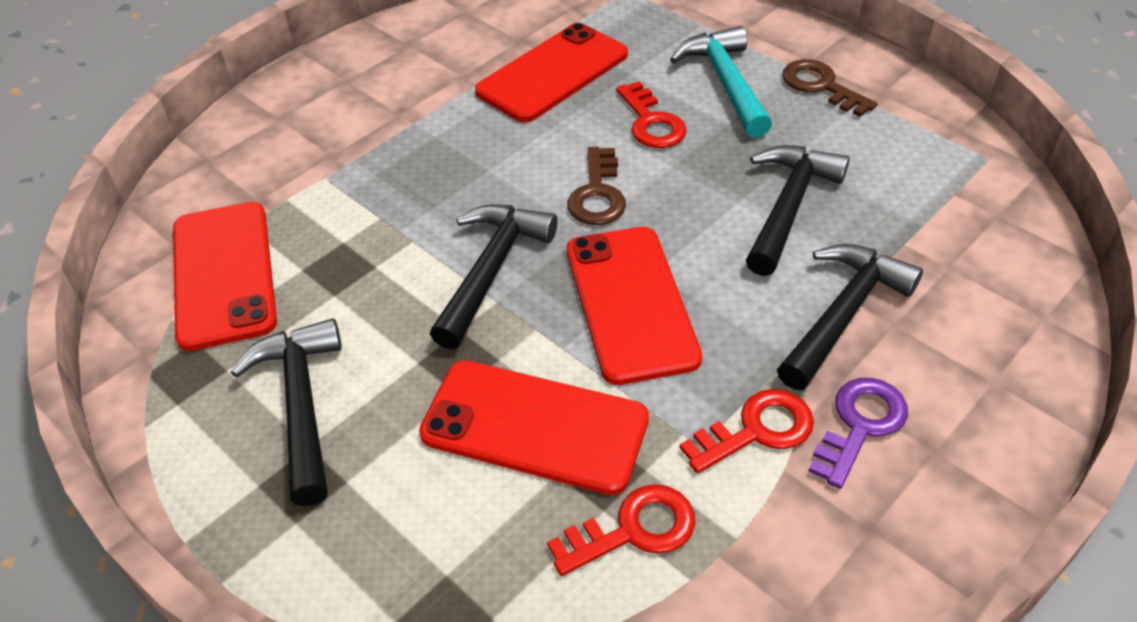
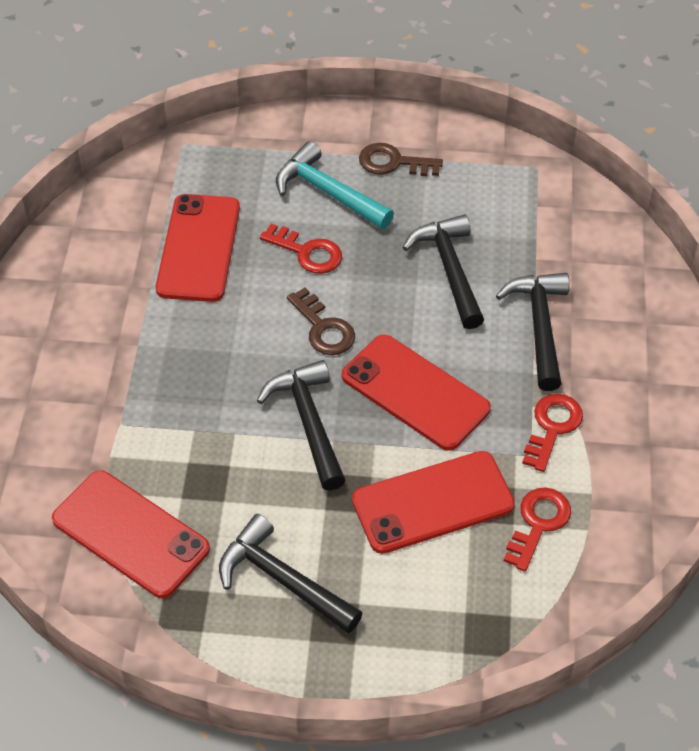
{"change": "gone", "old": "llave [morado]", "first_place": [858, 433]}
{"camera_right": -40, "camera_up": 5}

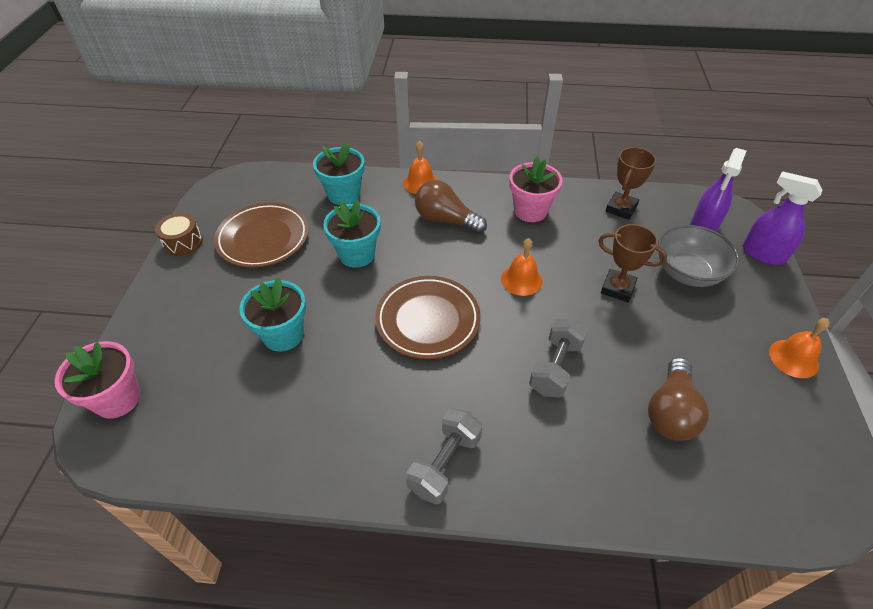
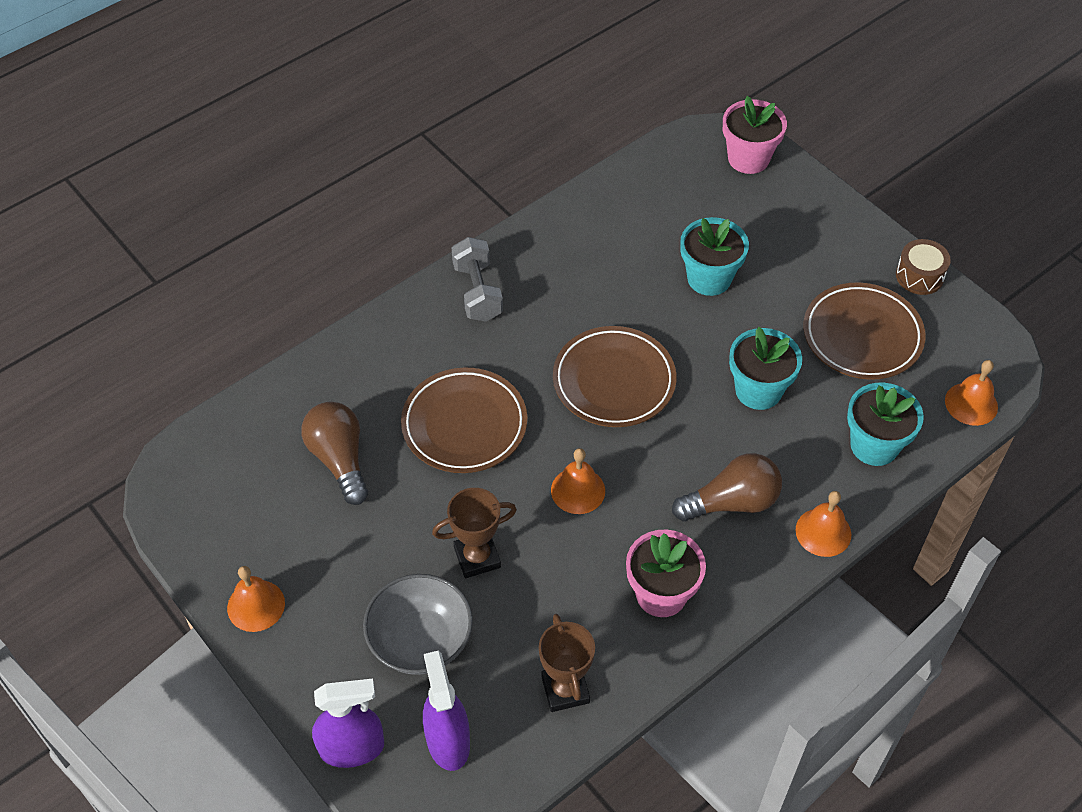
{"change": "swapped", "old": "mancuerna [gris]", "new": "plato [marrón]", "first_place": [558, 358], "second_place": [464, 420]}
{"change": "new", "new": "campana [naranja]", "second_place": [971, 393]}
{"camera_right": 135, "camera_up": 5}

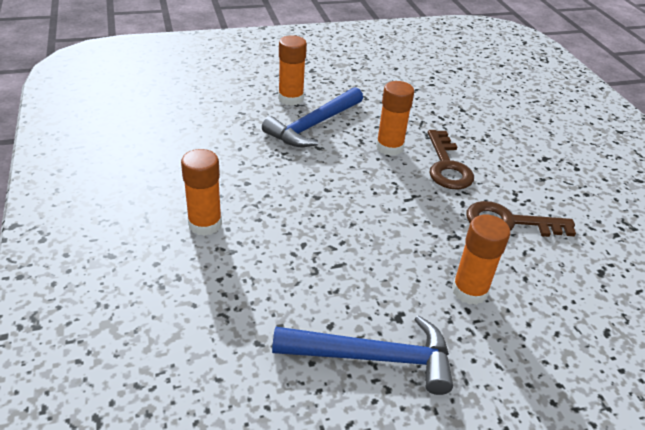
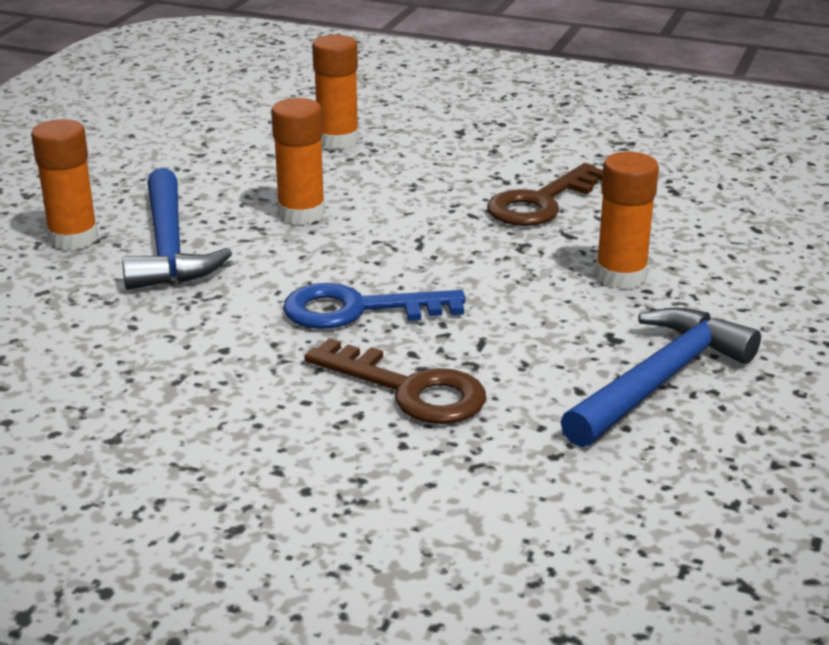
{"change": "shifted", "old": "barra de pegamento [naranja]", "first_place": [201, 192], "second_place": [335, 92]}
{"change": "shifted", "old": "llave [marrón]", "first_place": [451, 160], "second_place": [395, 381]}
{"change": "new", "new": "llave [azul]", "second_place": [374, 306]}
{"camera_right": -50, "camera_up": -10}

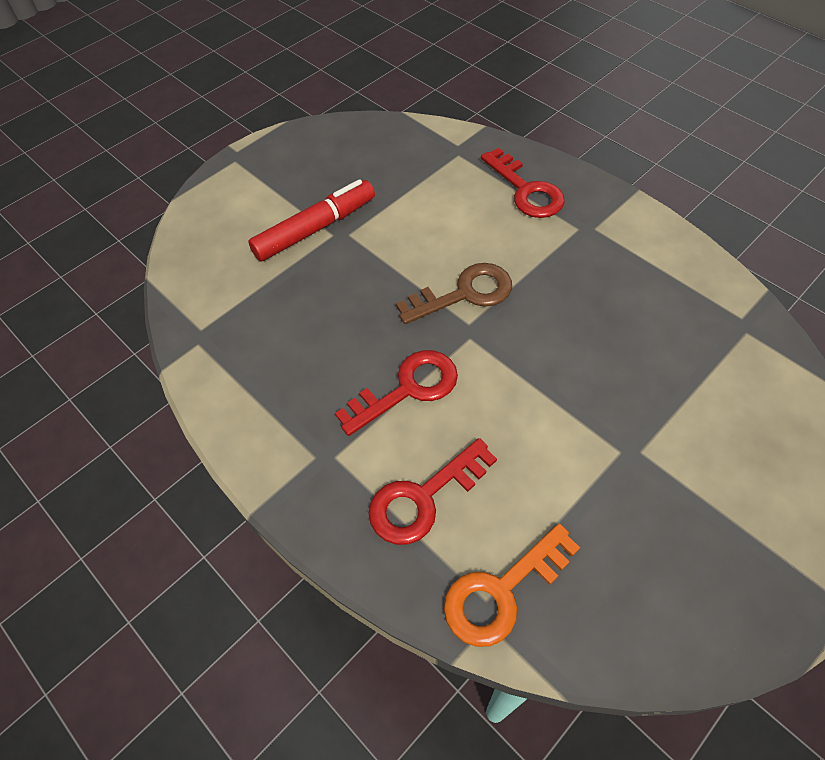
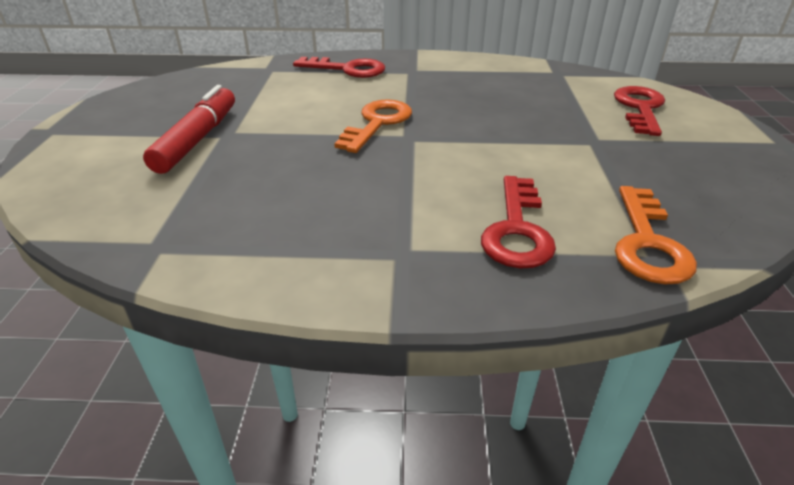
{"change": "shifted", "old": "llave [rojo]", "first_place": [396, 393], "second_place": [639, 111]}
{"change": "repainted", "old": "llave [marrón]", "new": "llave [naranja]", "first_place": [454, 293], "second_place": [373, 126]}
{"camera_right": -45, "camera_up": -20}

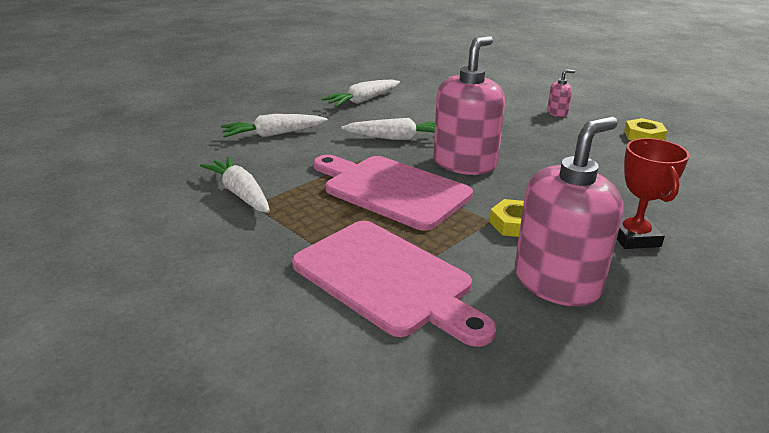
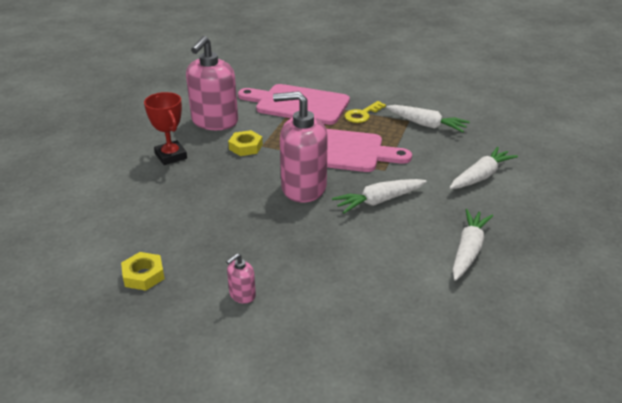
{"change": "rotated", "old": "dispensador de jabón [rosa]", "first_place": [469, 105], "second_place": [300, 147], "degrees": 90}
{"change": "new", "new": "llave [amarillo]", "second_place": [365, 112]}
{"camera_right": 155, "camera_up": 5}

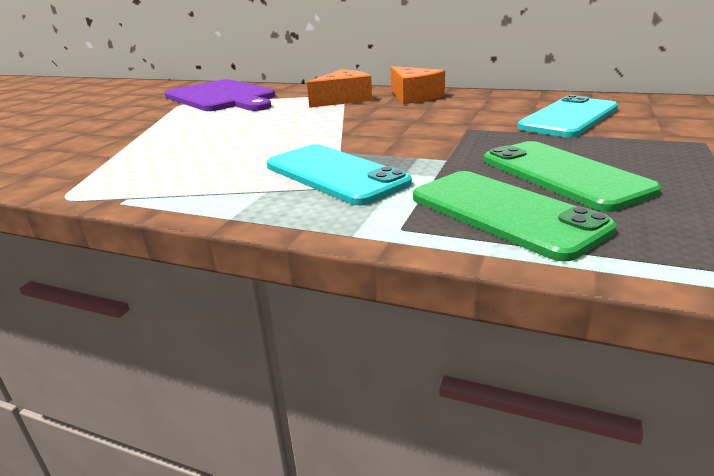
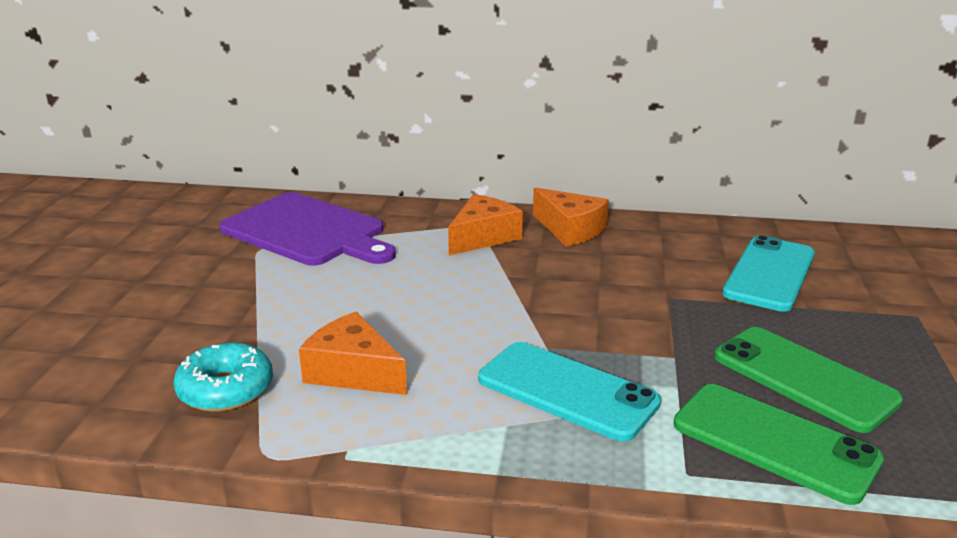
{"change": "new", "new": "rosquilla [turquesa]", "second_place": [223, 377]}
{"change": "new", "new": "queso [naranja]", "second_place": [353, 353]}
{"camera_right": -15, "camera_up": 0}

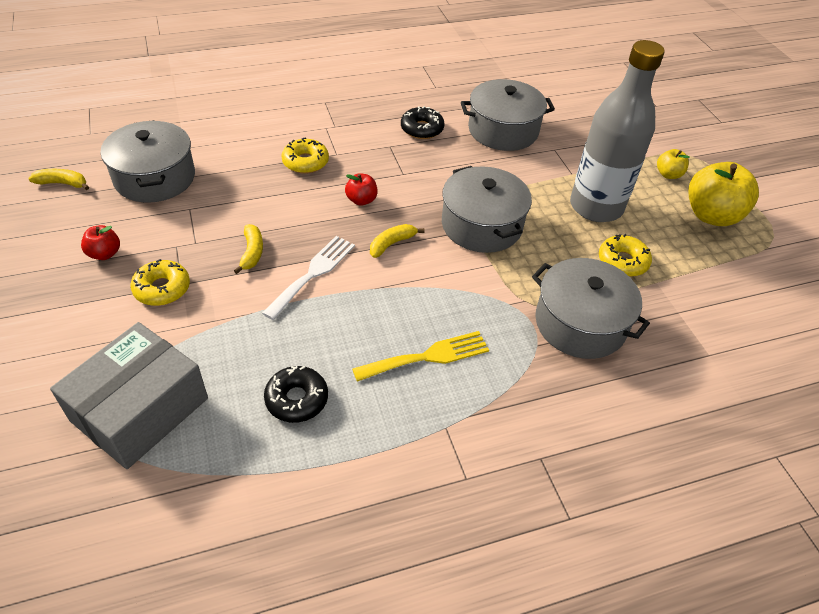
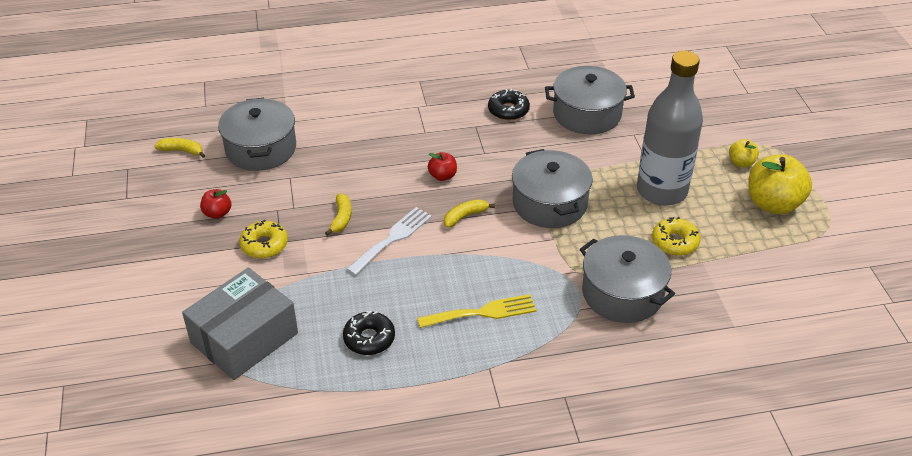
{"change": "gone", "old": "rosquilla [amarillo]", "first_place": [305, 155]}
{"camera_right": 10, "camera_up": -5}

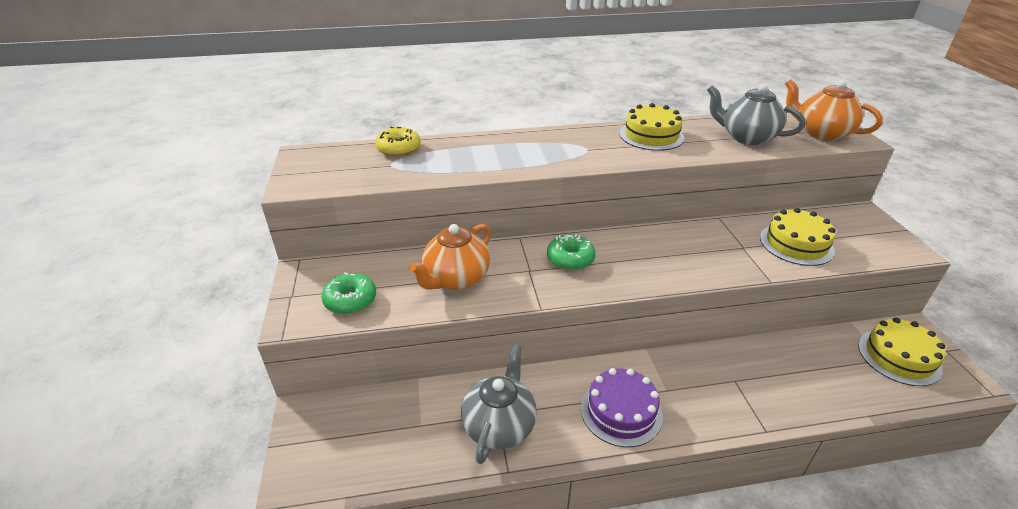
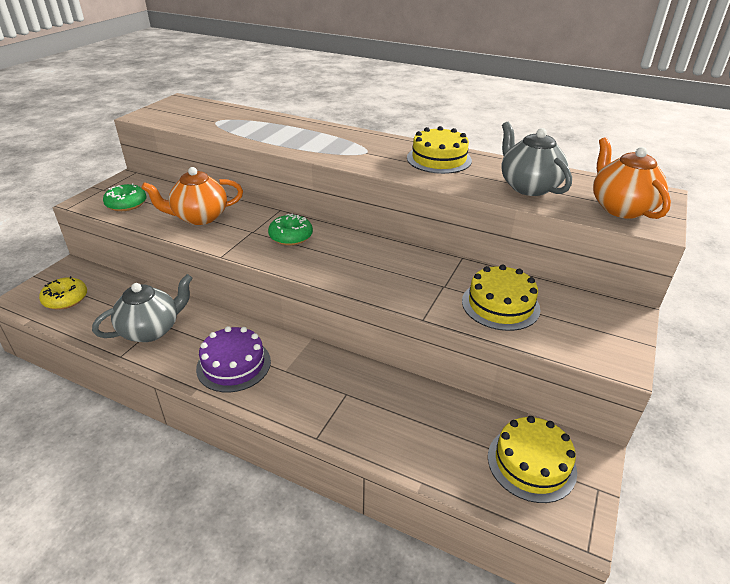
{"change": "shifted", "old": "rosquilla [amarillo]", "first_place": [398, 142], "second_place": [63, 293]}
{"camera_right": 35, "camera_up": 0}

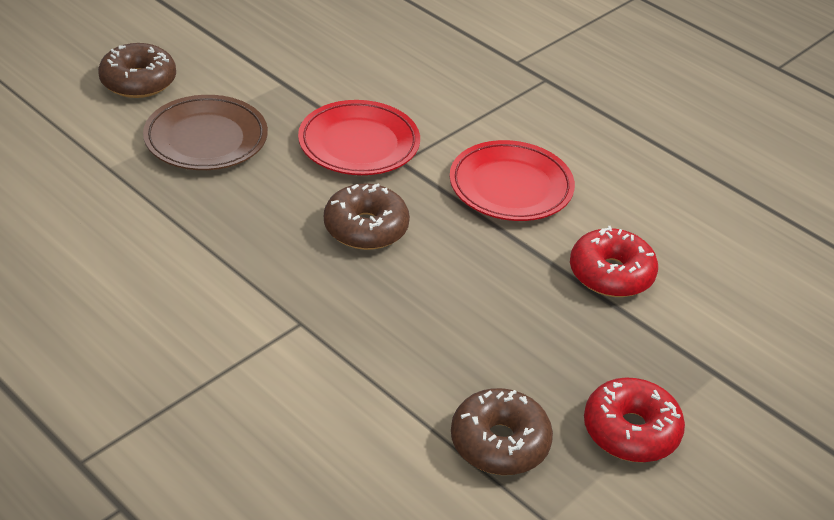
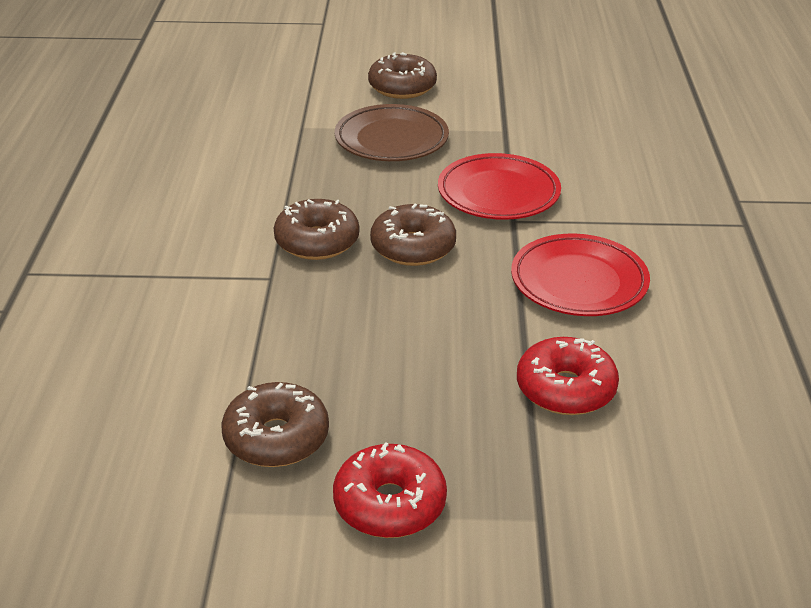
{"change": "new", "new": "rosquilla [marrón]", "second_place": [316, 229]}
{"camera_right": 50, "camera_up": -5}

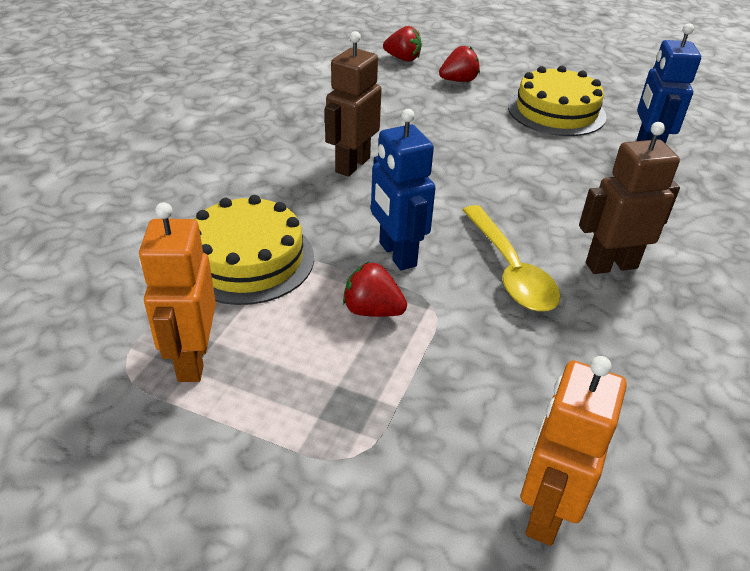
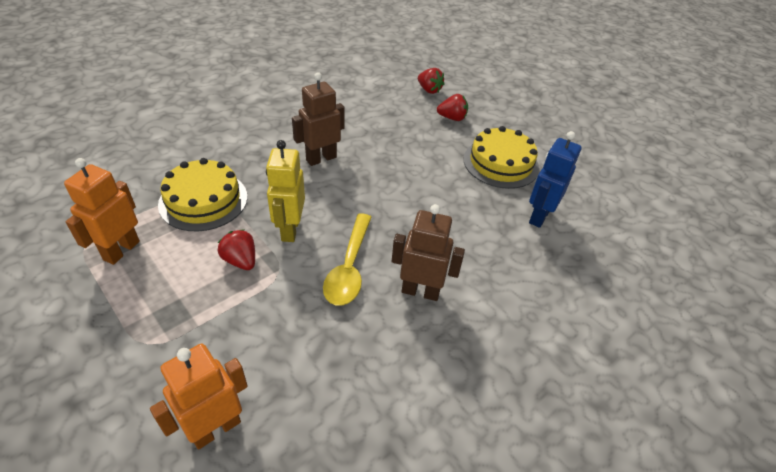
{"change": "repainted", "old": "robot [azul]", "new": "robot [amarillo]", "first_place": [403, 189], "second_place": [285, 191]}
{"camera_right": 25, "camera_up": 5}

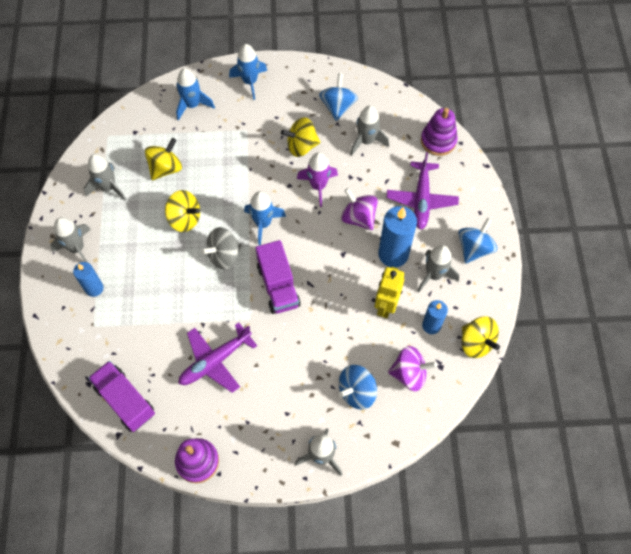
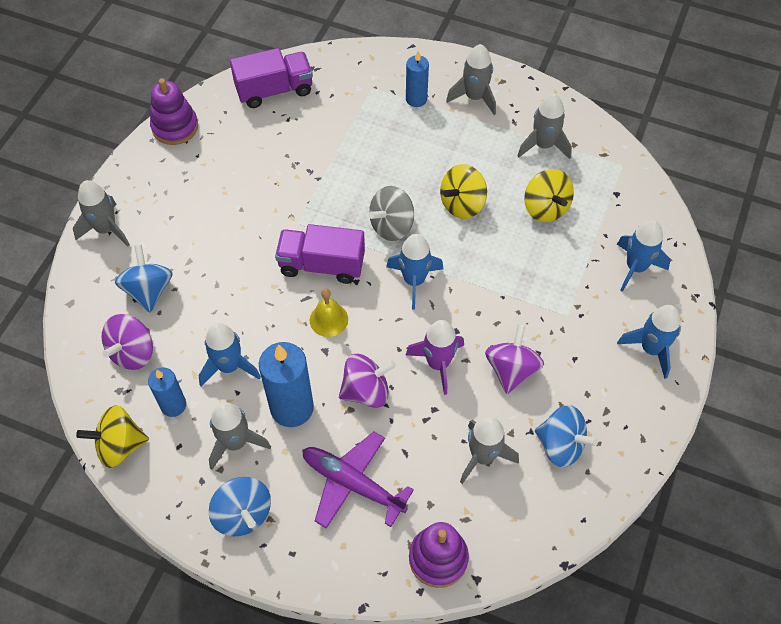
{"change": "gone", "old": "avión [morado]", "first_place": [217, 358]}
{"change": "rotated", "old": "peonza [gris]", "first_place": [221, 248], "second_place": [391, 213], "degrees": -120}
{"change": "repainted", "old": "peonza [amarillo]", "new": "peonza [morado]", "first_place": [300, 137], "second_place": [514, 359]}
{"change": "swapped", "old": "robot [amarillo]", "new": "cohete [azul]", "first_place": [389, 292], "second_place": [230, 355]}
{"change": "new", "new": "campana [amarillo]", "second_place": [329, 312]}
{"camera_right": 115, "camera_up": -5}

